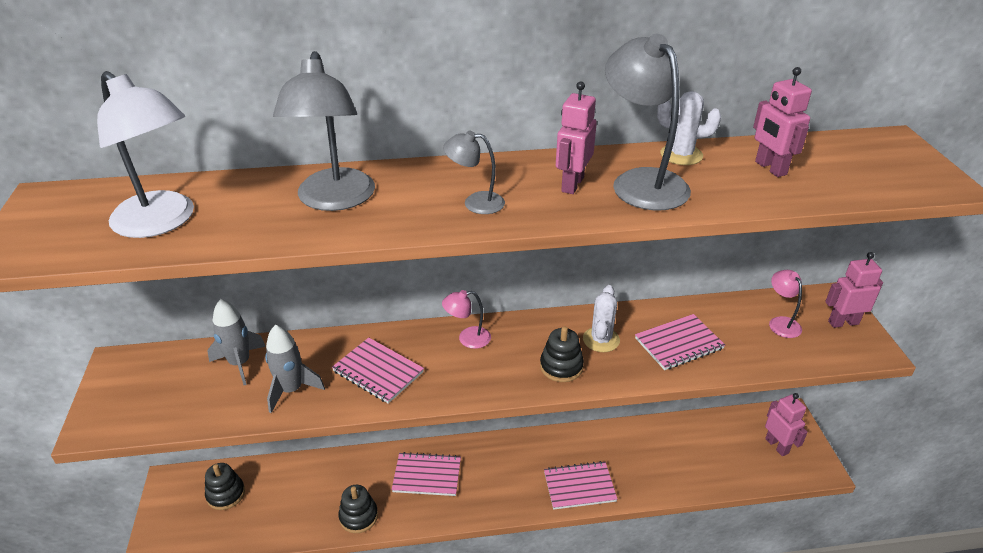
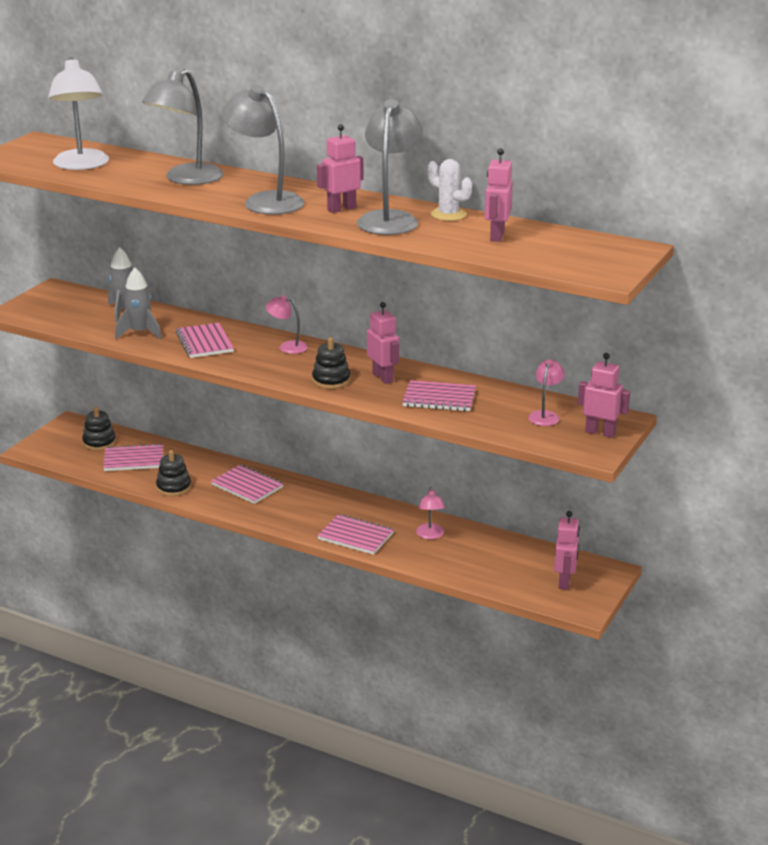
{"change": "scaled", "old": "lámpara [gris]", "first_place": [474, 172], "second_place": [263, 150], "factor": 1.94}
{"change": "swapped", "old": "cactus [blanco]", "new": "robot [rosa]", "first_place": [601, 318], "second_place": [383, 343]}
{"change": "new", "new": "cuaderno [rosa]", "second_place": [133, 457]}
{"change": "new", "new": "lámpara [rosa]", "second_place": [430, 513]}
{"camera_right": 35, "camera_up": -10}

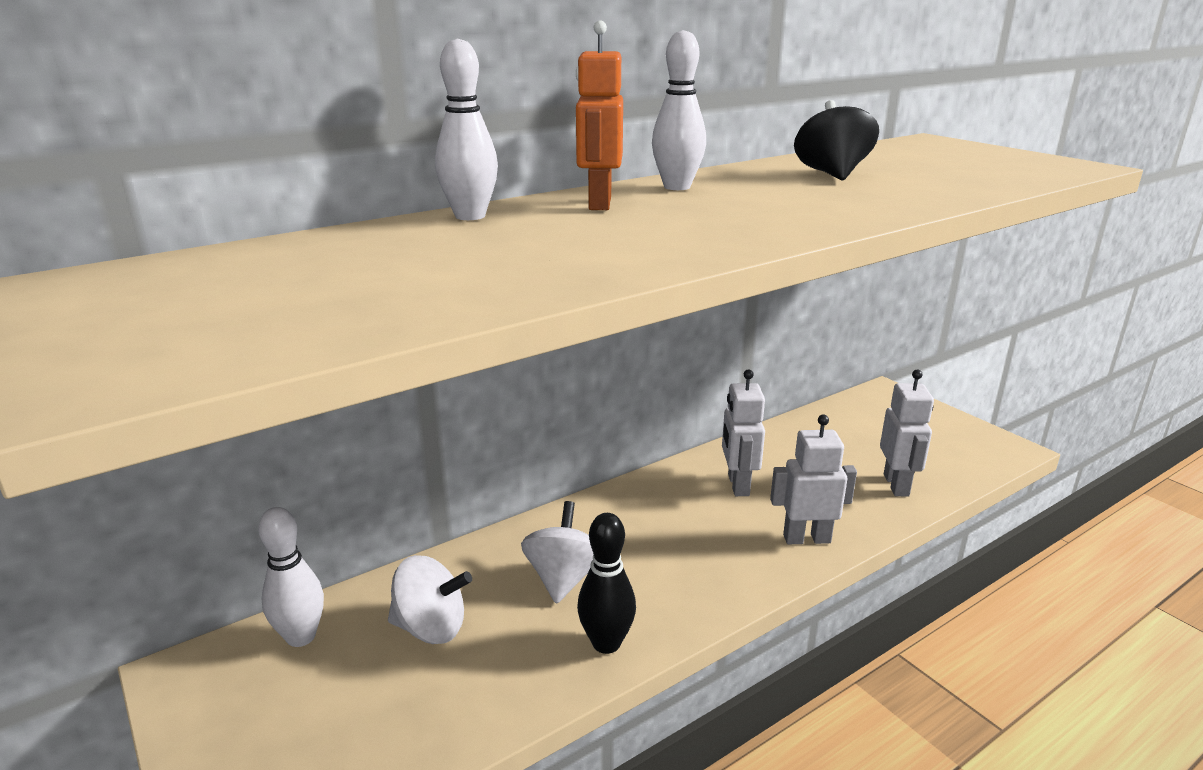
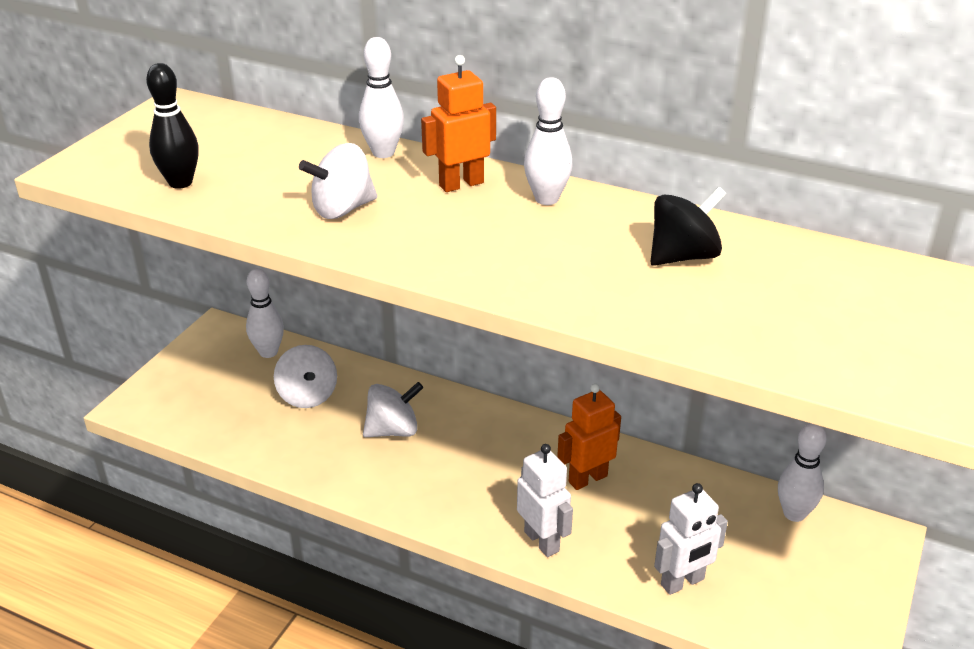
{"change": "shifted", "old": "bolo [negro]", "first_place": [606, 583], "second_place": [172, 126]}
{"change": "repainted", "old": "robot [blanco]", "new": "robot [naranja]", "first_place": [743, 433], "second_place": [589, 436]}
{"change": "new", "new": "peonza [blanco]", "second_place": [338, 181]}
{"change": "new", "new": "bolo [blanco]", "second_place": [802, 472]}
{"camera_right": 60, "camera_up": 10}

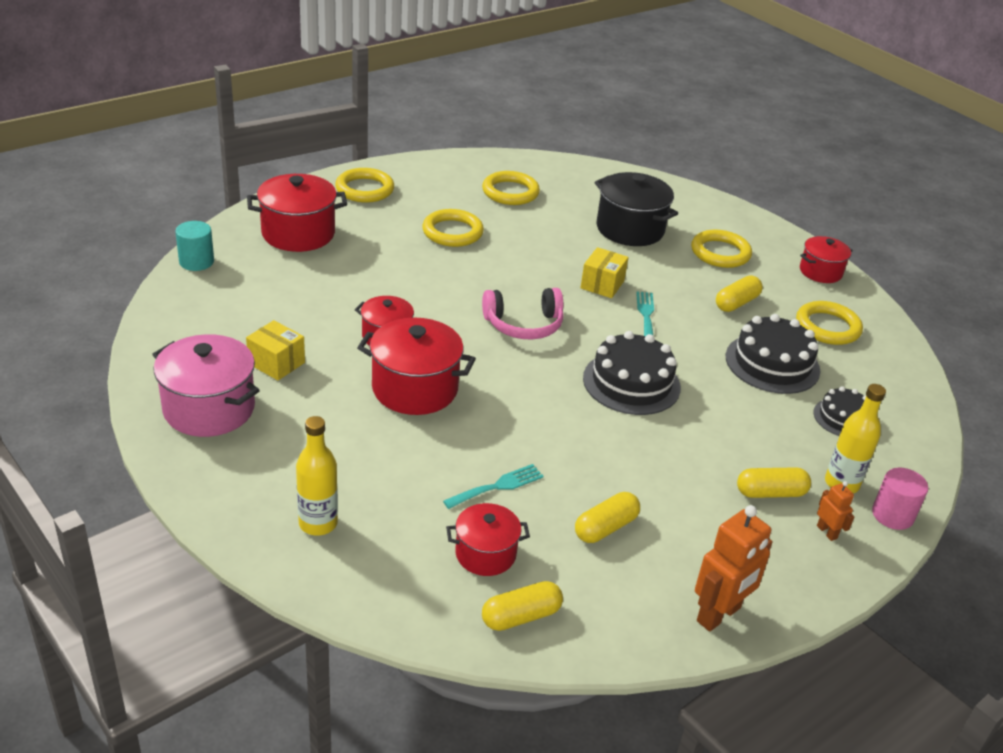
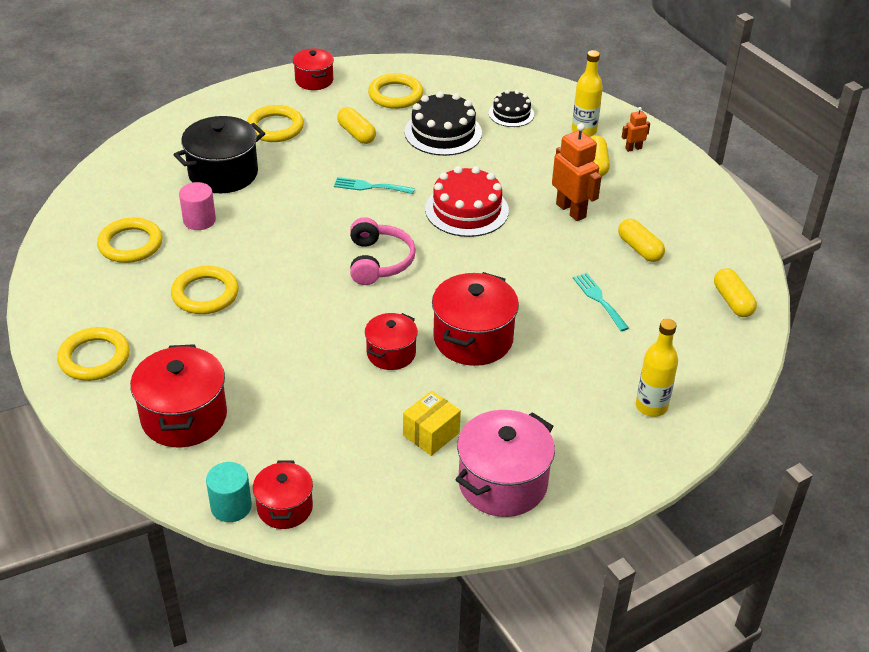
{"change": "shifted", "old": "olla [rojo]", "first_place": [488, 539], "second_place": [283, 495]}
{"change": "gone", "old": "caja [amarillo]", "first_place": [604, 272]}
{"change": "repainted", "old": "tarta [negro]", "new": "tarta [rojo]", "first_place": [632, 373], "second_place": [467, 201]}
{"change": "shifted", "old": "robot [naranja]", "first_place": [734, 568], "second_place": [577, 172]}
{"change": "shifted", "old": "cilindro [rosa]", "first_place": [900, 499], "second_place": [197, 206]}
{"camera_right": -80, "camera_up": 5}

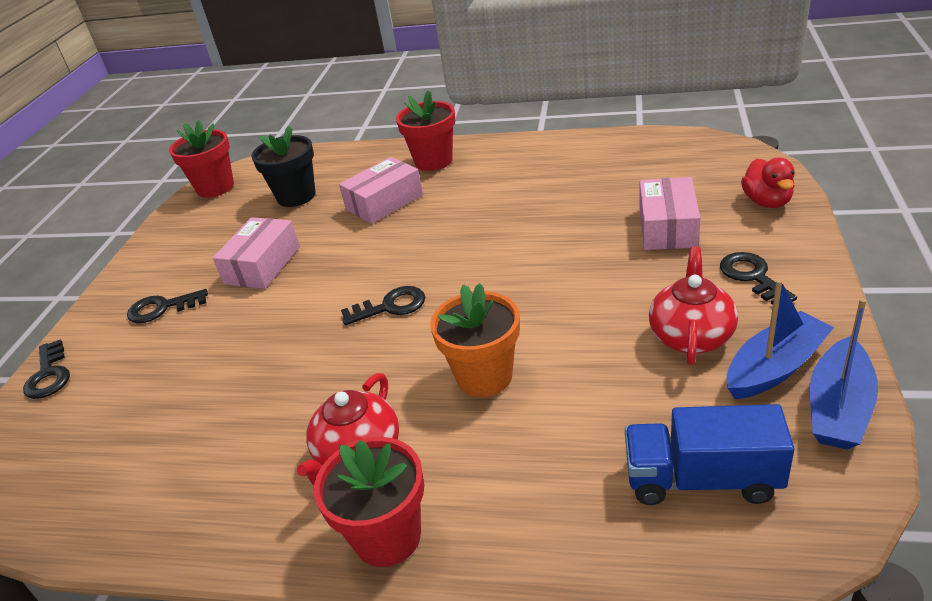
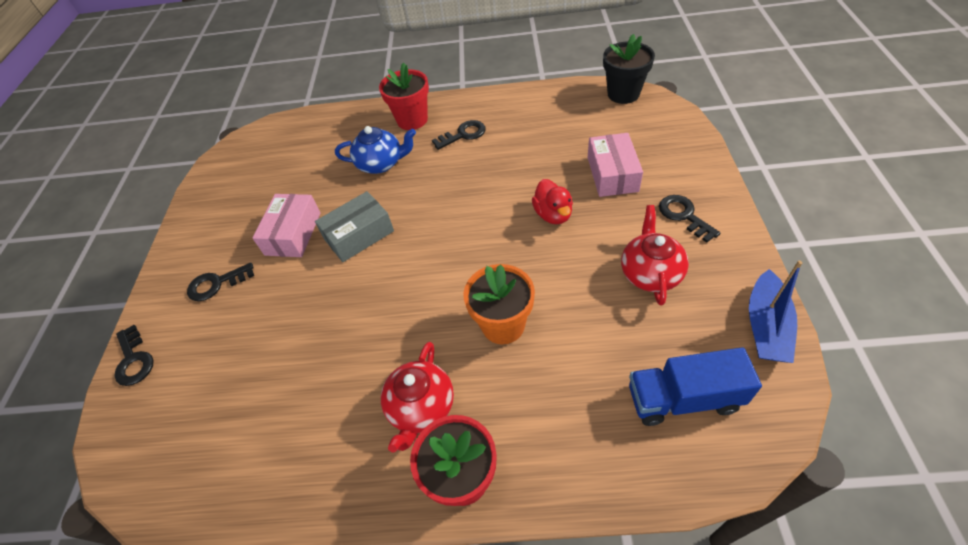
{"change": "gone", "old": "maceta [rojo]", "first_place": [201, 159]}
{"change": "shifted", "old": "maceta [negro]", "first_place": [283, 166], "second_place": [629, 69]}
{"change": "swapped", "old": "caja [rosa]", "new": "tetera [azul]", "first_place": [381, 190], "second_place": [375, 150]}
{"change": "shifted", "old": "llave [negro]", "first_place": [383, 305], "second_place": [459, 135]}
{"change": "gone", "old": "barco [azul]", "first_place": [780, 339]}
{"change": "shifted", "old": "pato [rojo]", "first_place": [768, 183], "second_place": [552, 201]}
{"change": "new", "new": "caja [gris]", "second_place": [354, 226]}
{"camera_right": -10, "camera_up": 15}

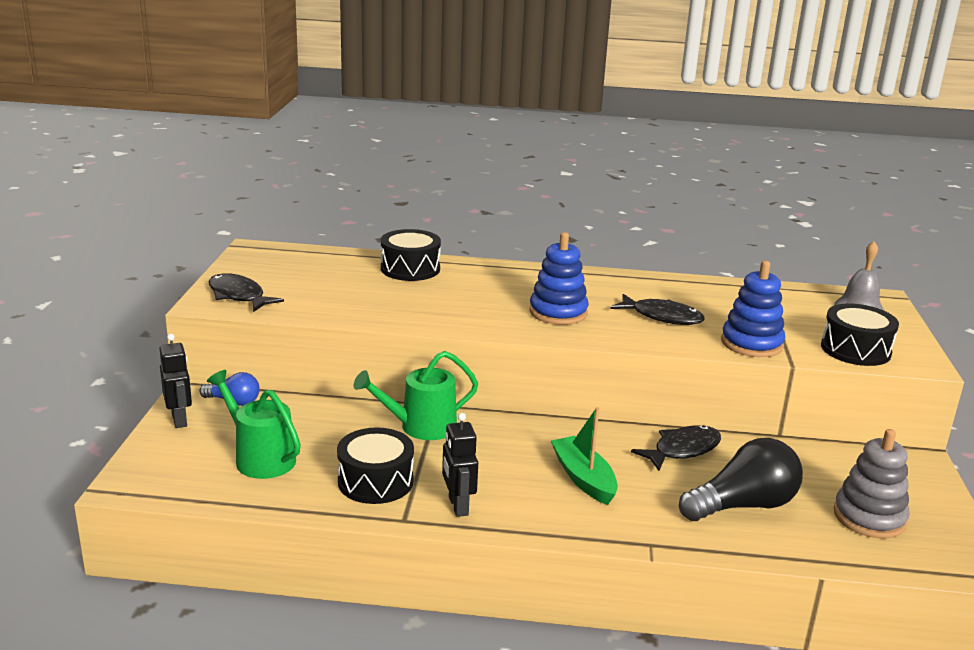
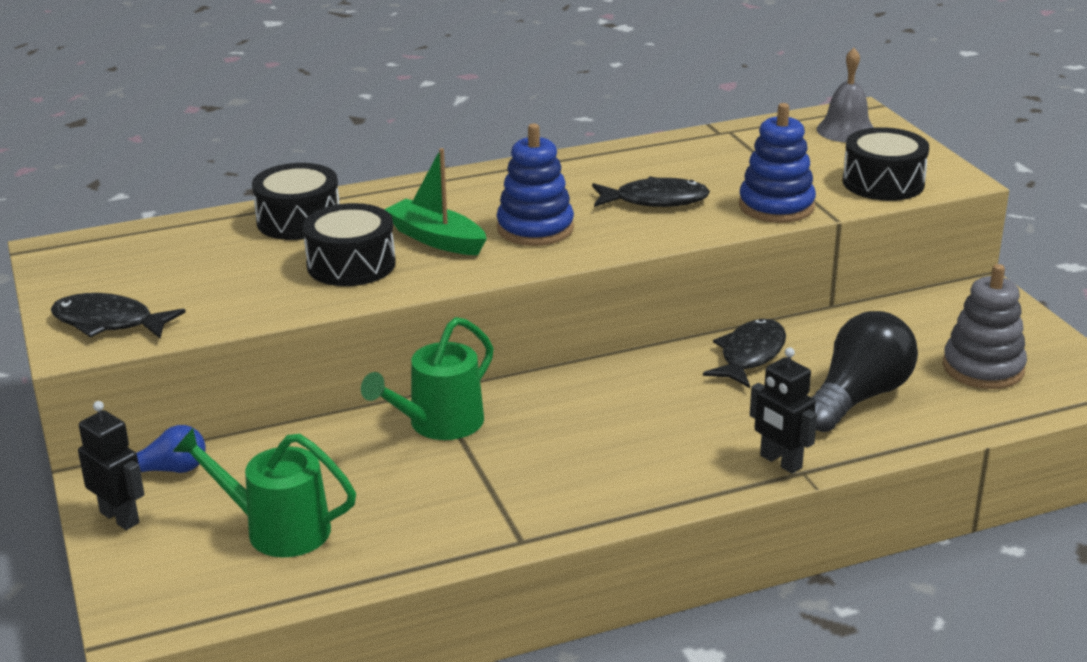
{"change": "shifted", "old": "tambor [negro]", "first_place": [375, 465], "second_place": [349, 244]}
{"change": "shifted", "old": "robot [negro]", "first_place": [460, 465], "second_place": [783, 410]}
{"change": "shifted", "old": "barco [verde]", "first_place": [584, 456], "second_place": [435, 201]}
{"camera_right": -25, "camera_up": 5}

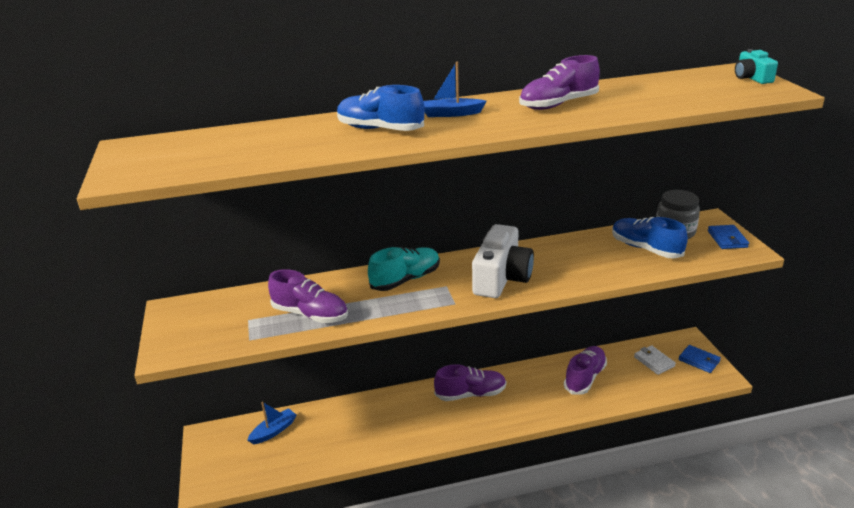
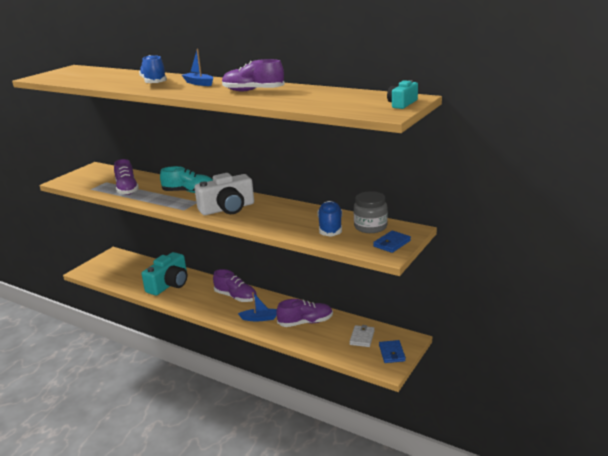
{"change": "shifted", "old": "barco [azul]", "first_place": [272, 423], "second_place": [257, 306]}
{"change": "new", "new": "cámara [turquesa]", "second_place": [164, 273]}
{"camera_right": 45, "camera_up": -5}

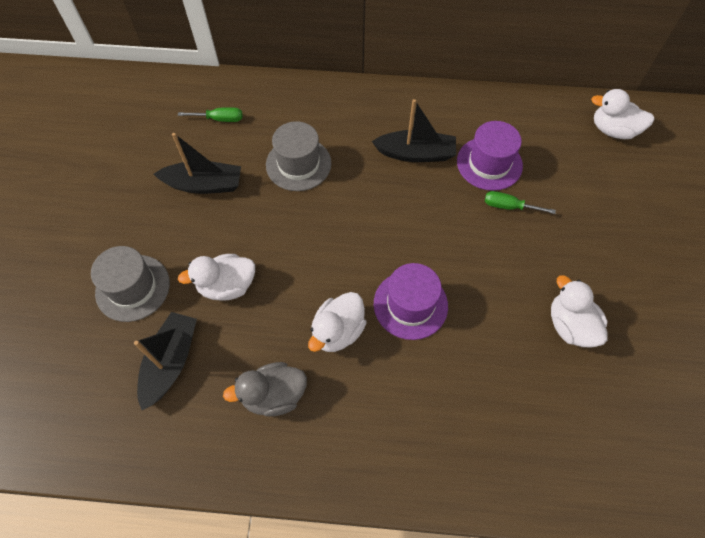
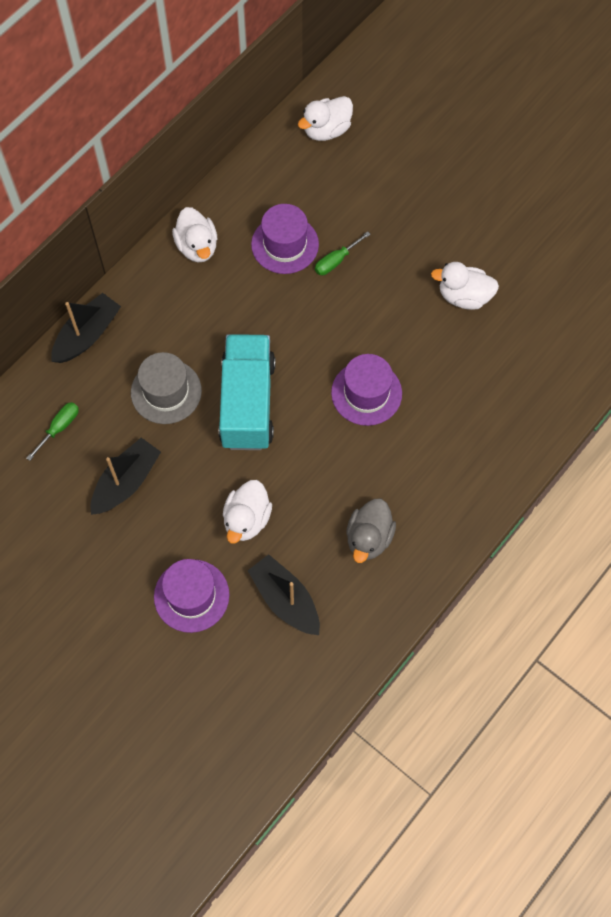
{"change": "repainted", "old": "sombrero [gris]", "new": "sombrero [morado]", "first_place": [130, 284], "second_place": [191, 596]}
{"change": "shifted", "old": "pato [blanco]", "first_place": [337, 322], "second_place": [194, 234]}
{"change": "shifted", "old": "barco [negro]", "first_place": [414, 130], "second_place": [86, 328]}
{"change": "new", "new": "camión [turquesa]", "second_place": [247, 392]}
{"camera_right": -55, "camera_up": 5}

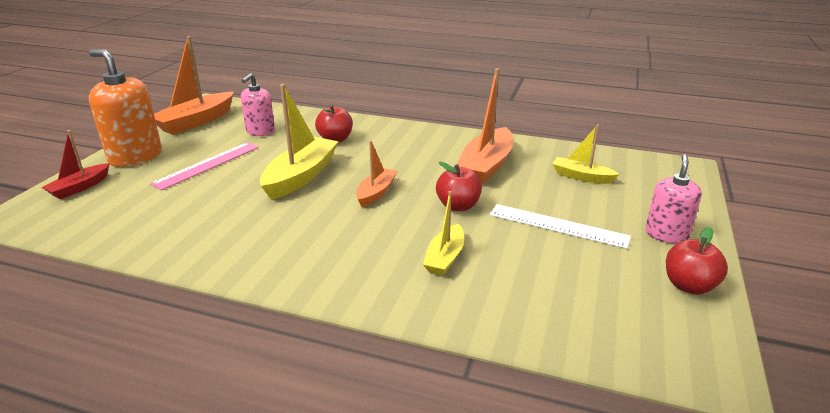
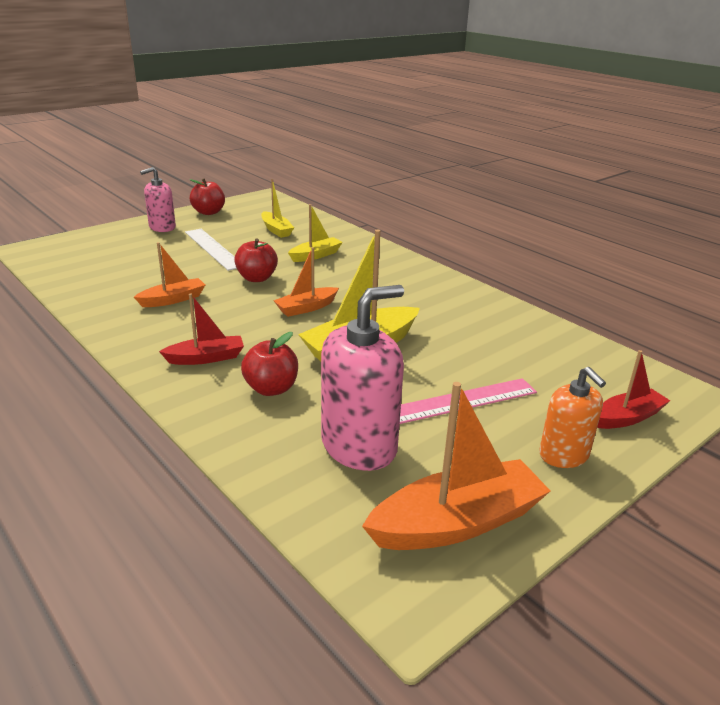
{"change": "scaled", "old": "dispensador de jabón [naranja]", "first_place": [125, 108], "second_place": [572, 417], "factor": 0.61}
{"change": "scaled", "old": "dispensador de jabón [rosa]", "first_place": [258, 104], "second_place": [362, 378], "factor": 1.63}
{"change": "scaled", "old": "barco [naranja]", "first_place": [485, 126], "second_place": [169, 274], "factor": 0.58}
{"change": "shifted", "old": "barco [amarillo]", "first_place": [586, 154], "second_place": [277, 208]}
{"change": "new", "new": "barco [rojo]", "second_place": [201, 329]}
{"camera_right": -150, "camera_up": 0}

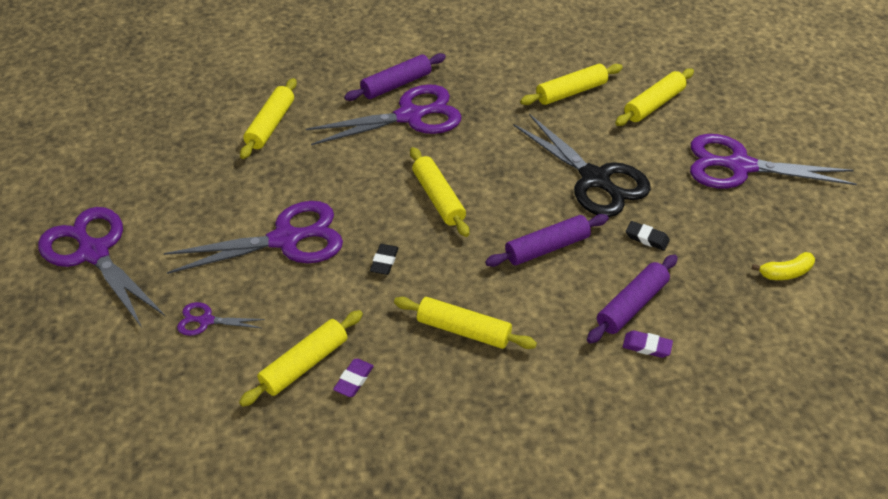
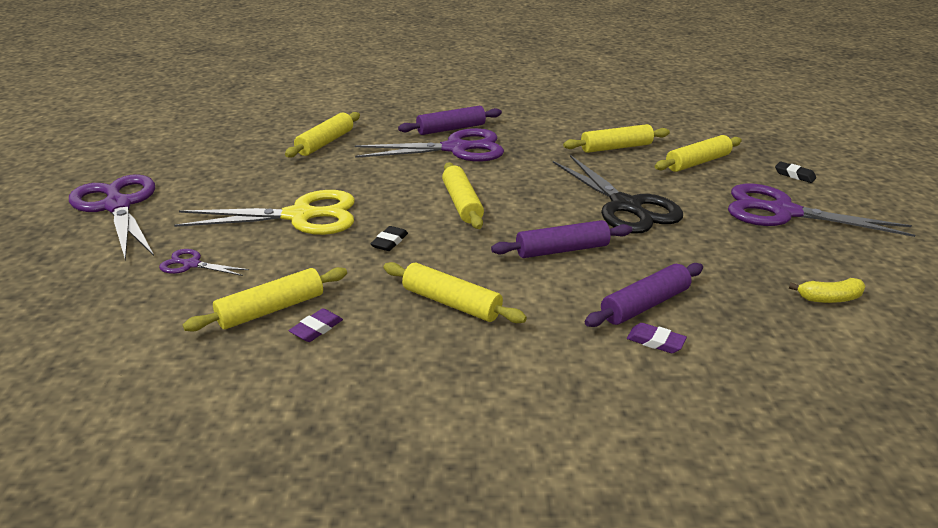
{"change": "repainted", "old": "tijeras [morado]", "new": "tijeras [amarillo]", "first_place": [253, 237], "second_place": [264, 212]}
{"change": "shifted", "old": "goma de borrar [negro]", "first_place": [648, 236], "second_place": [795, 172]}
{"camera_right": 10, "camera_up": -15}

